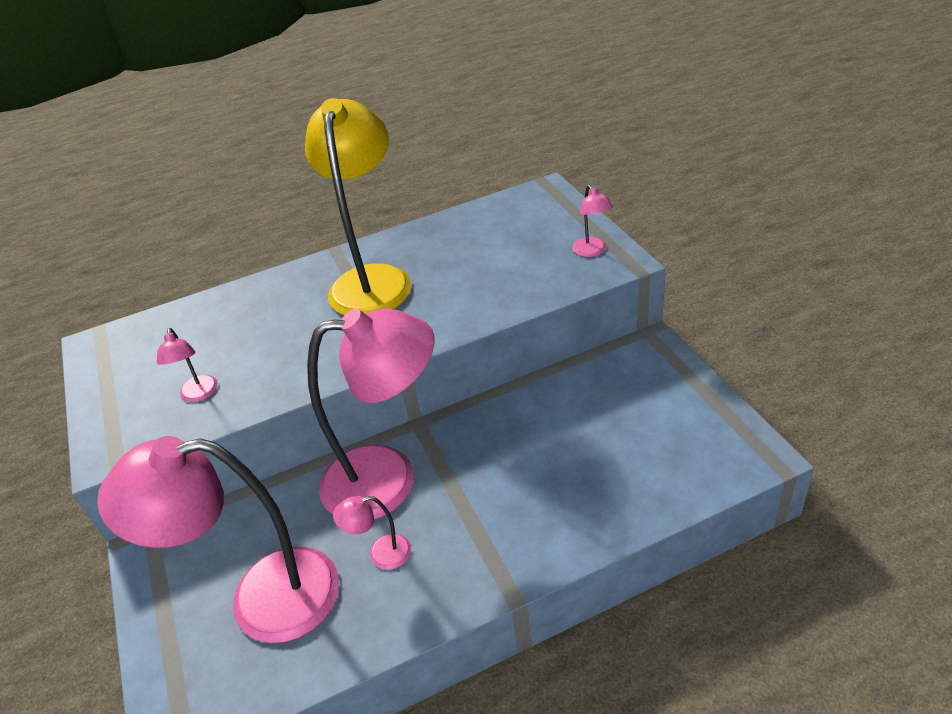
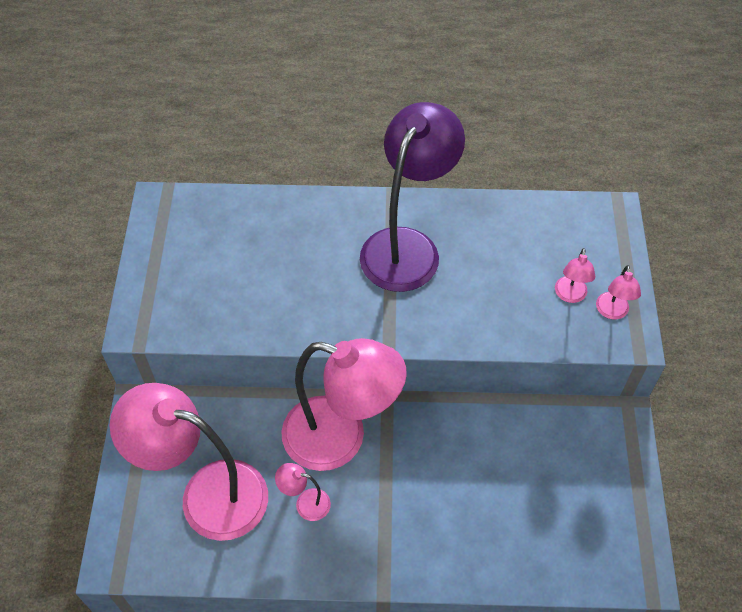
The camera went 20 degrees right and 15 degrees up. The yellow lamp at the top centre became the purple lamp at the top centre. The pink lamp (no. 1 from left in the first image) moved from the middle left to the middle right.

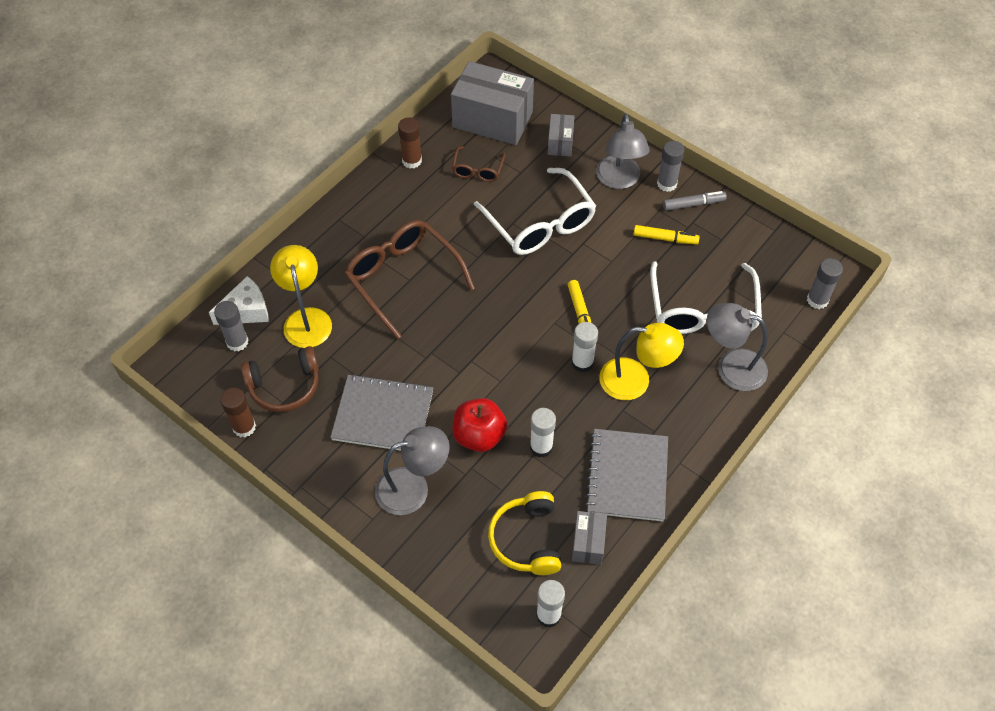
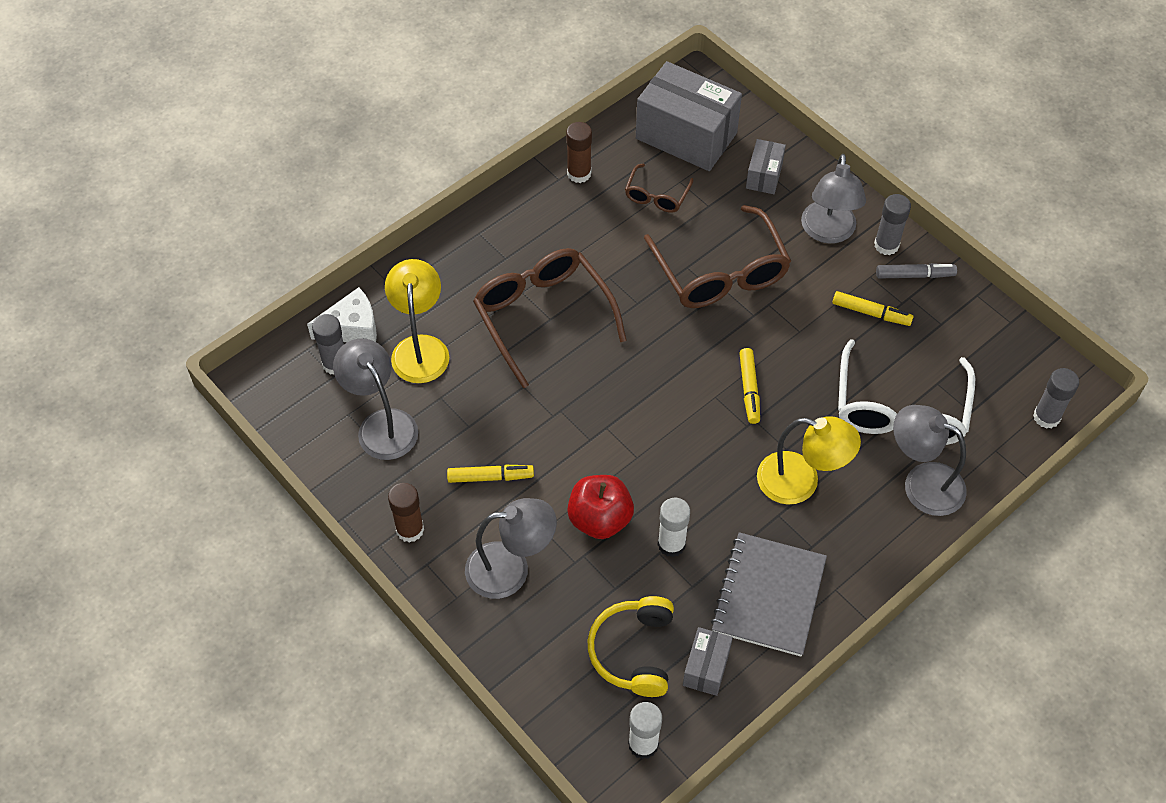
The camera went 10 degrees right and 0 degrees up. The brown headphones at the middle left was replaced by the grey lamp (no. 1 from left) at the middle left. The brown glue stick (no. 1 from left) moved from the middle left to the centre. The grey notebook (no. 1 from left) at the centre was replaced by the yellow marker (no. 1 from left) at the centre. The white glasses (no. 1 from left) at the top centre became the brown glasses (no. 3 from left) at the top centre. The white glue stick (no. 3 from left) at the centre disappeared.

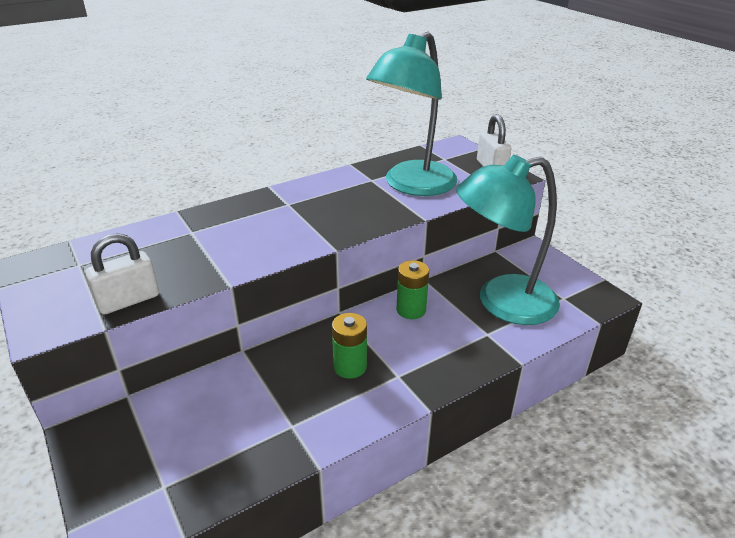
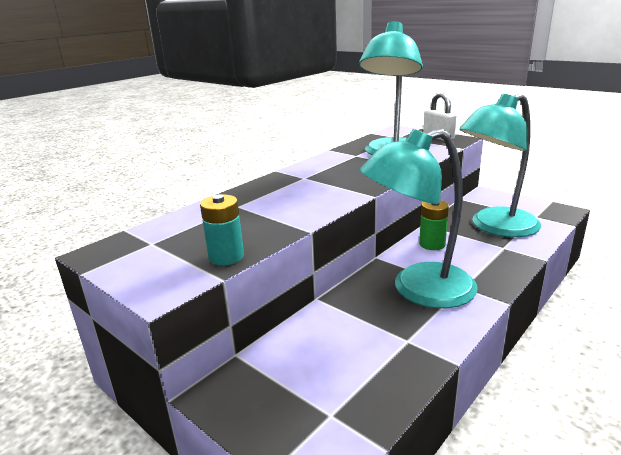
The camera went 15 degrees left and 10 degrees down. The white padlock (no. 1 from left) at the middle left was replaced by the turquoise battery at the centre. The green battery (no. 1 from left) at the centre was replaced by the turquoise lamp (no. 2 from left) at the middle right.

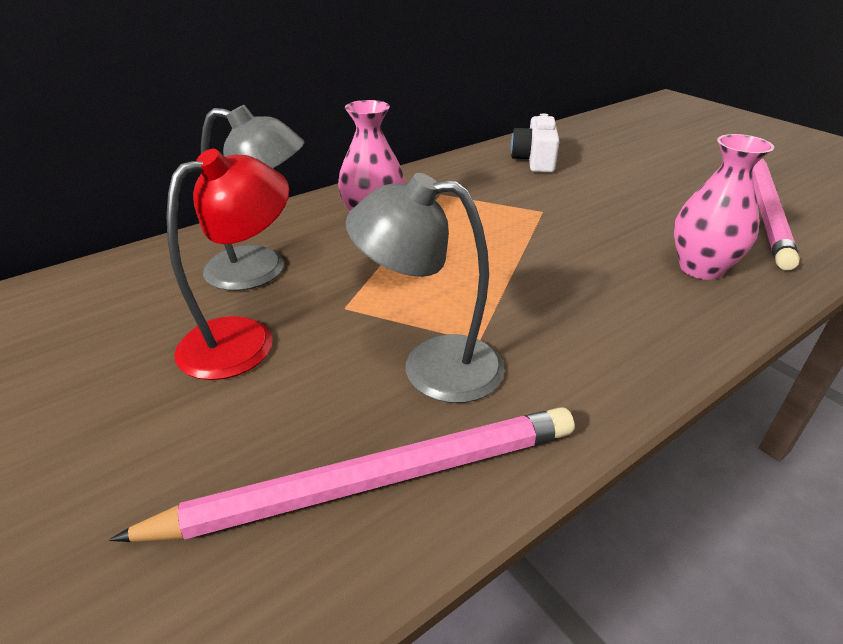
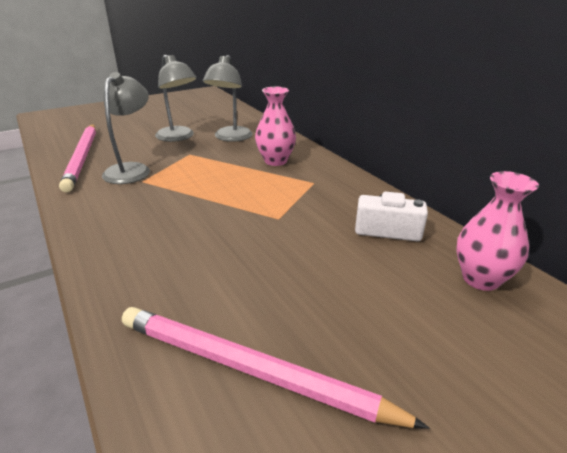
The camera went 95 degrees right and 5 degrees down. The red lamp at the middle left became the grey lamp (no. 2 from left) at the top left. The pink vase (no. 2 from left) moved from the top right to the middle right.

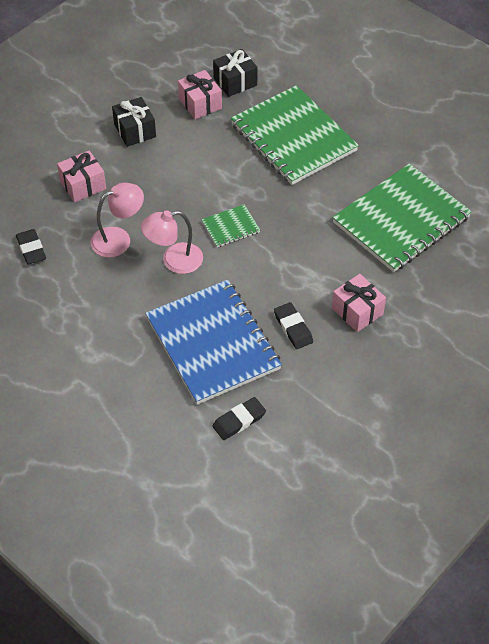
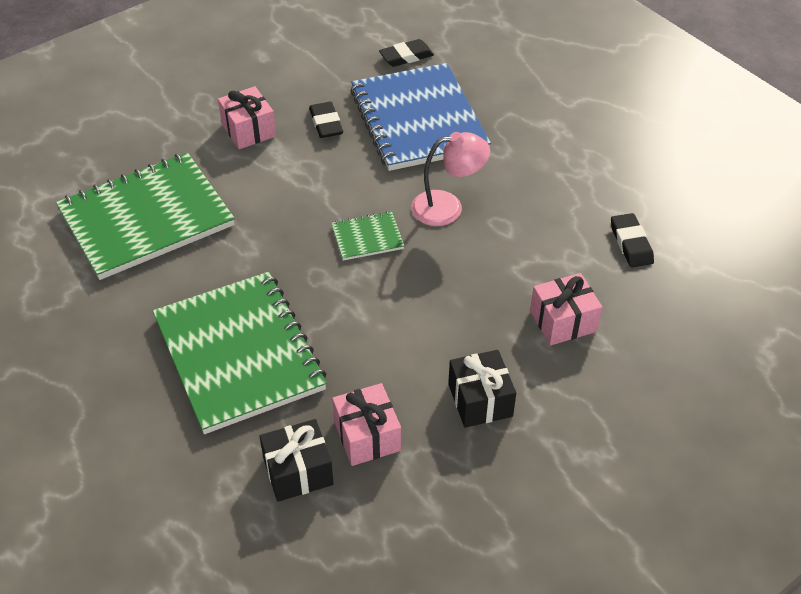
The camera went 170 degrees left and 5 degrees down. The pink lamp (no. 1 from left) at the middle left disappeared.

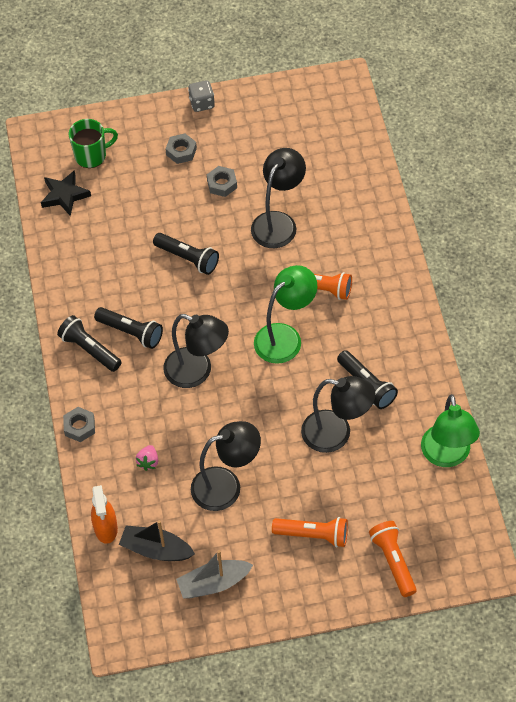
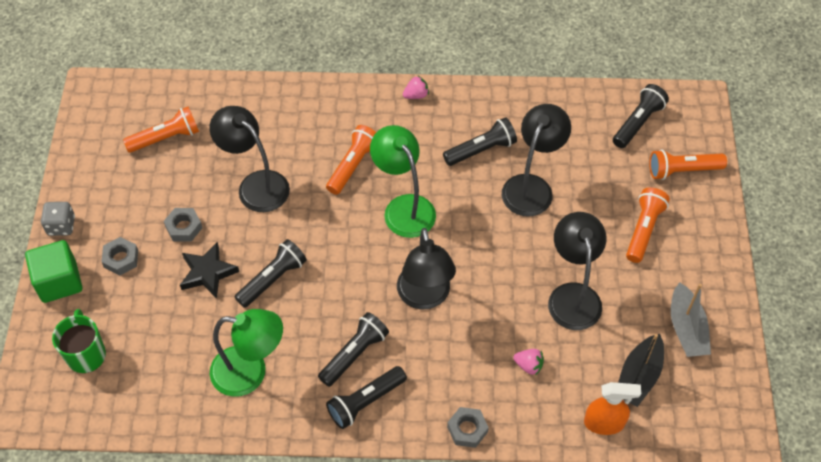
The camera went 80 degrees left and 0 degrees up. The green cube at the middle left appeared. The orange flashlight (no. 1 from left) at the top left appeared. The black star moved from the top left to the middle left. The green lamp (no. 2 from left in the first image) moved from the middle right to the bottom left. The black lamp (no. 1 from left in the first image) at the centre turned 135 degrees clockwise. The pink strawberry (no. 1 from left) at the top centre appeared. The black flashlight (no. 5 from left) at the top right appeared.

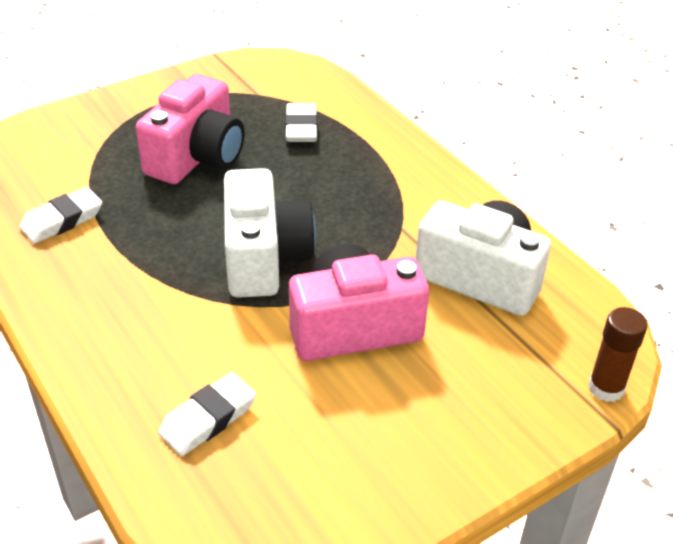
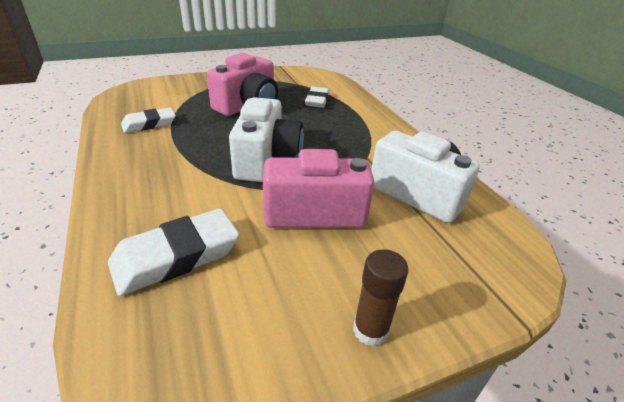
The camera went 10 degrees right and 5 degrees down. The white eraser (no. 2 from left) at the bottom left changed to 1.52 times the size. The brown glue stick moved from the middle right to the bottom centre.

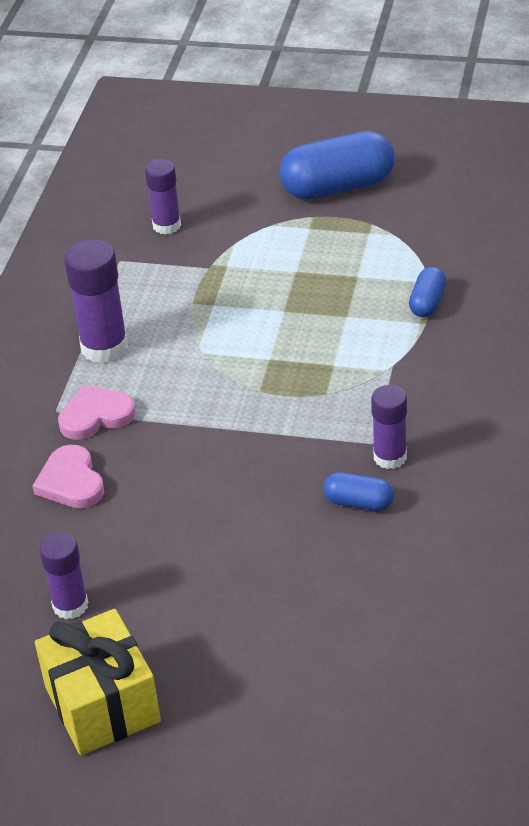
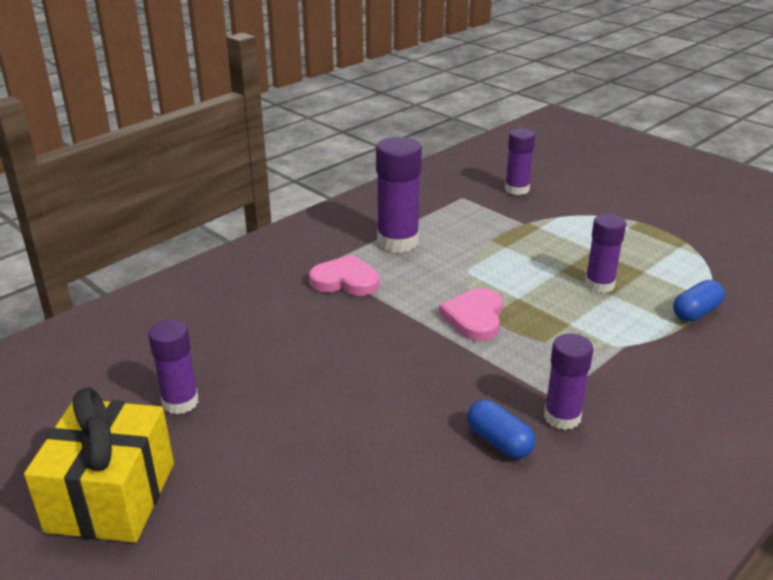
The camera went 30 degrees right and 10 degrees down. The pink heart (no. 1 from left in the first image) moved from the middle left to the centre. The purple glue stick (no. 5 from left) at the middle right appeared. The blue capsule (no. 1 from left) at the top centre disappeared.

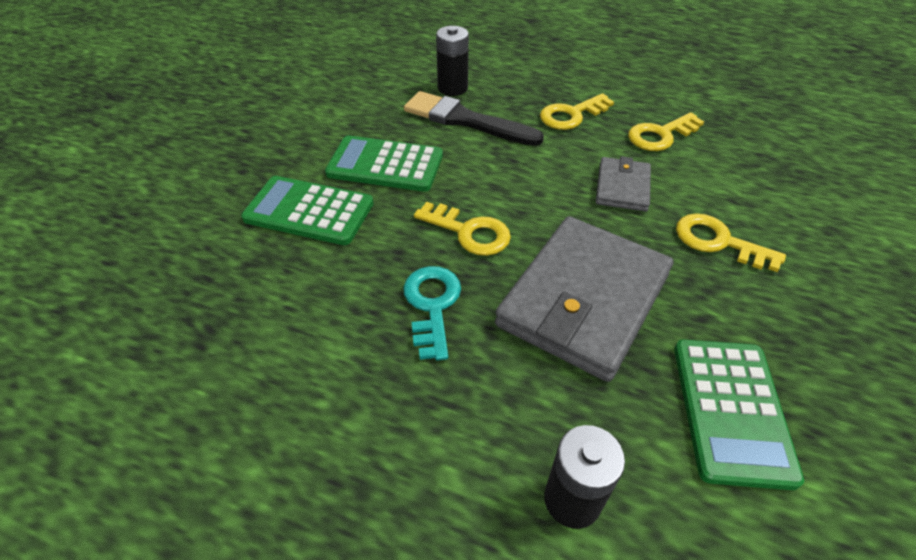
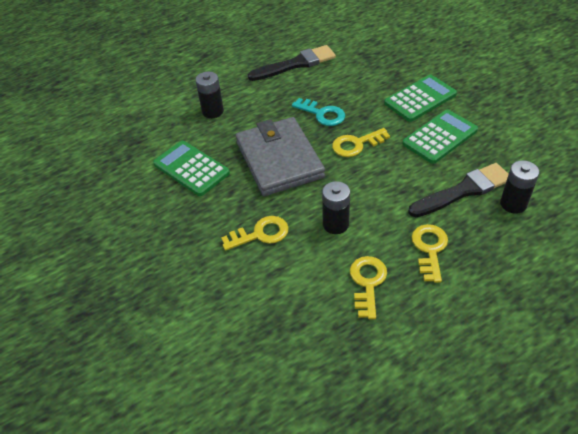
The camera went 130 degrees right and 0 degrees up. The black brush (no. 1 from left) at the top centre appeared. The grey wallet (no. 2 from left) at the top right was replaced by the black battery (no. 2 from left) at the centre.

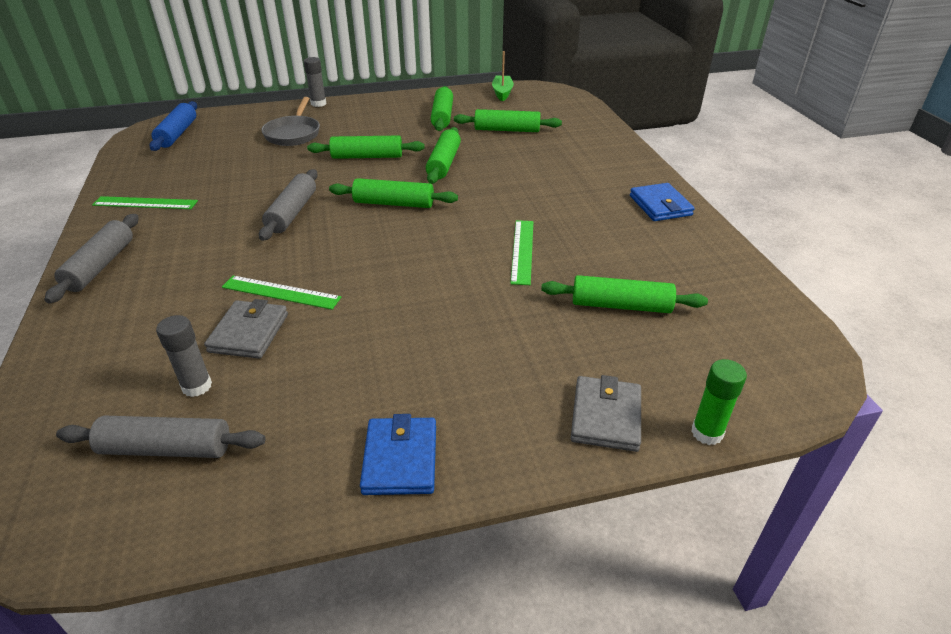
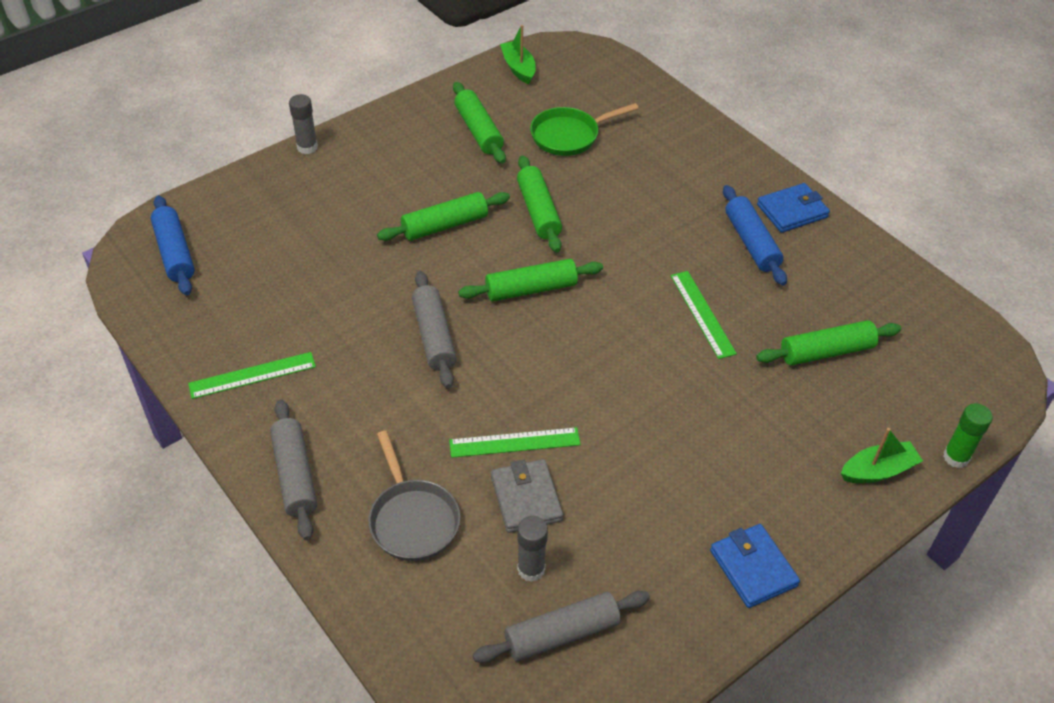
The camera went 25 degrees left and 10 degrees up. The grey pan moved from the top left to the bottom centre. The green rolling pin (no. 5 from left) at the top centre was replaced by the green pan at the top centre. The blue rolling pin (no. 2 from left) at the middle right appeared. The blue wallet (no. 2 from left) at the top right turned 75 degrees counterclockwise. The grey wallet (no. 2 from left) at the centre was replaced by the green boat (no. 2 from left) at the middle right.

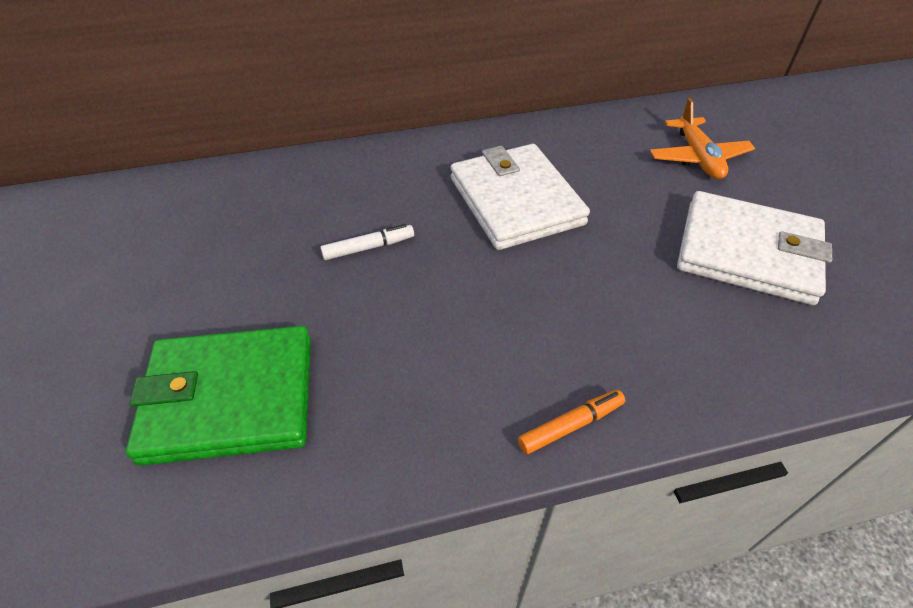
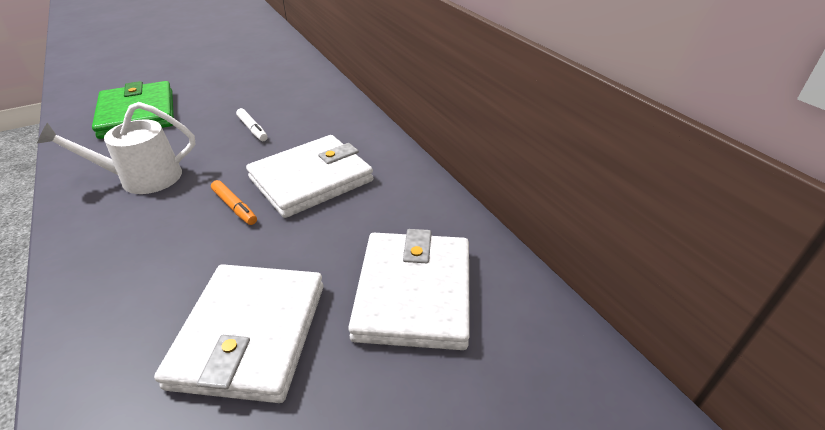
The camera went 75 degrees right and 10 degrees down. The white watering can at the middle left appeared. The orange marker moved from the bottom centre to the middle left. The orange plane at the top right was replaced by the white wallet (no. 3 from left) at the bottom centre.

